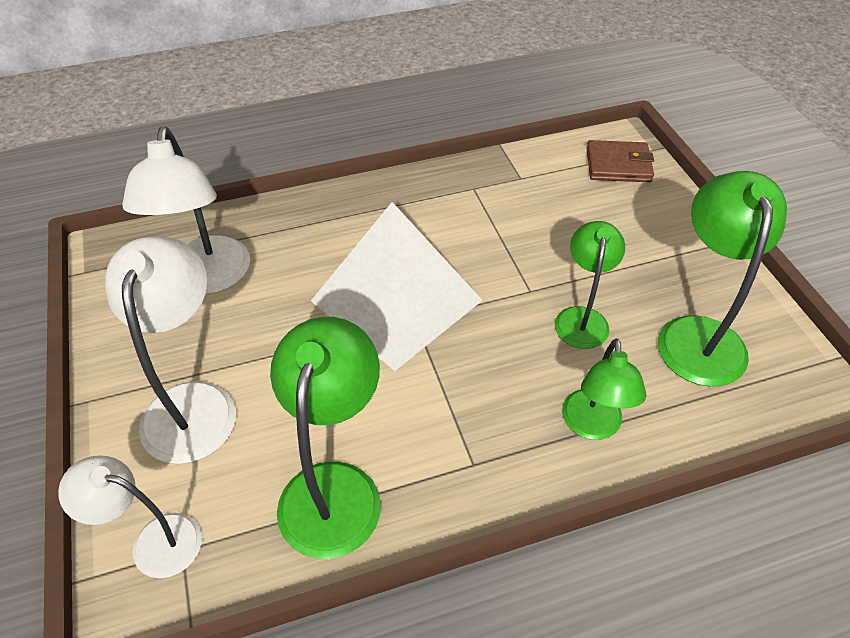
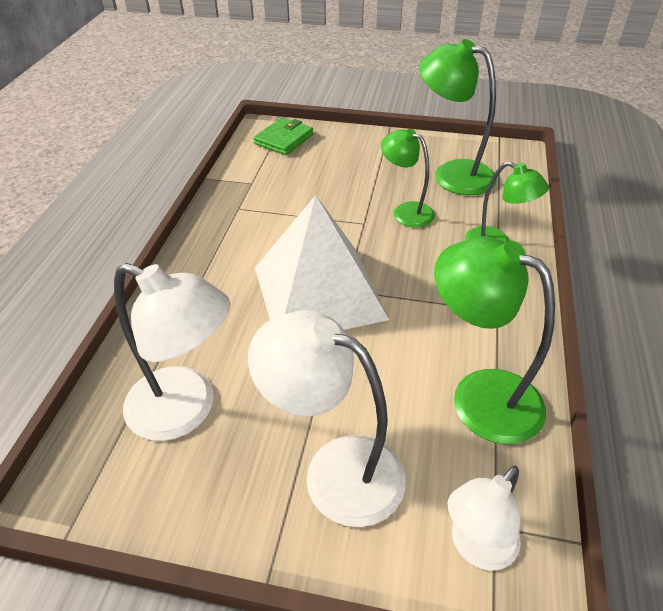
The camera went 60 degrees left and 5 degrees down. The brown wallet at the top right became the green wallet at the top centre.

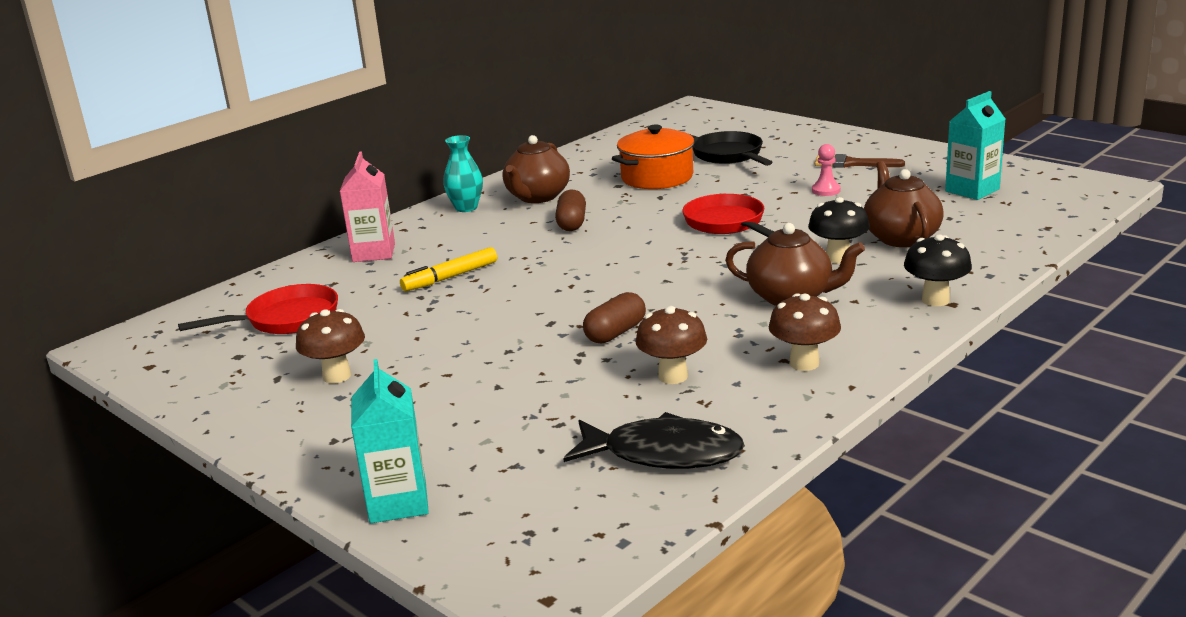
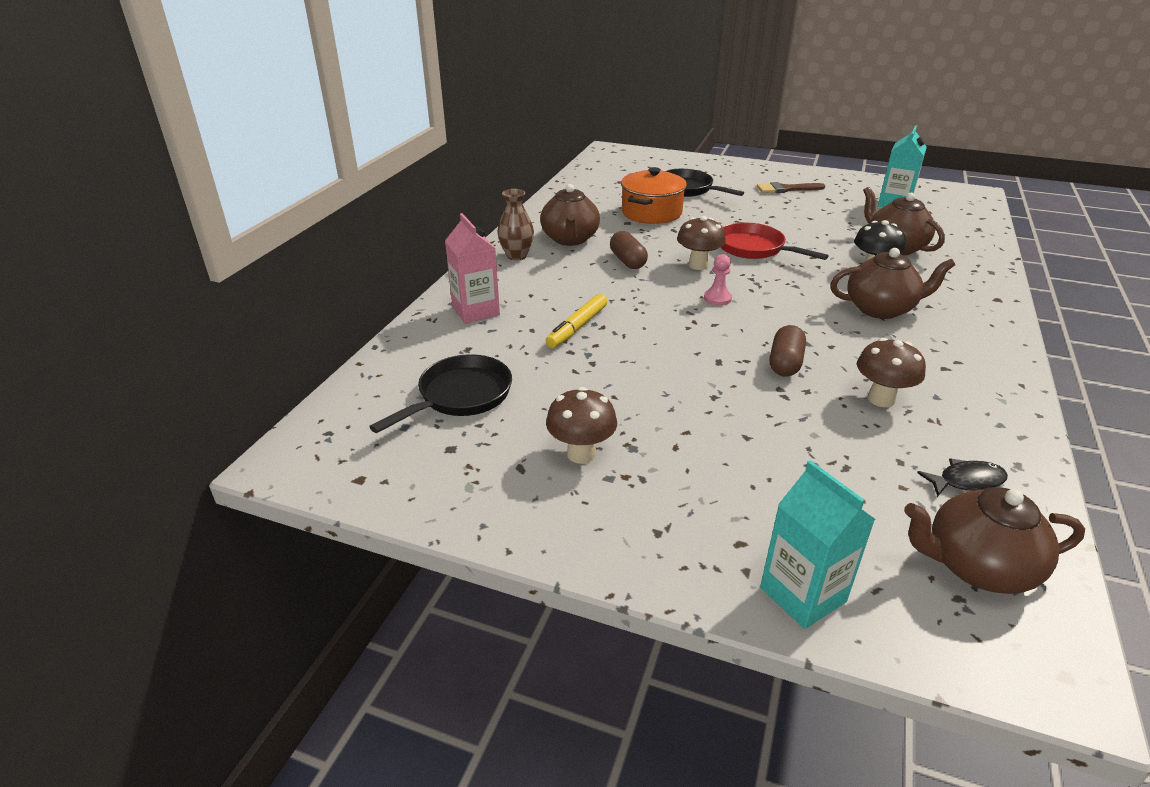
The camera went 25 degrees left and 10 degrees up. The red pan (no. 1 from left) at the middle left became the black pan (no. 1 from left) at the centre. The turquoise vase at the top centre became the brown vase at the top centre. The brown mushroom (no. 3 from left in the first image) moved from the middle right to the top centre. The pink pawn moved from the top right to the centre. The brown teapot (no. 4 from left) at the bottom right appeared. The black fish at the bottom centre changed to 0.53 times the size. The black mushroom (no. 2 from left) at the middle right disappeared.

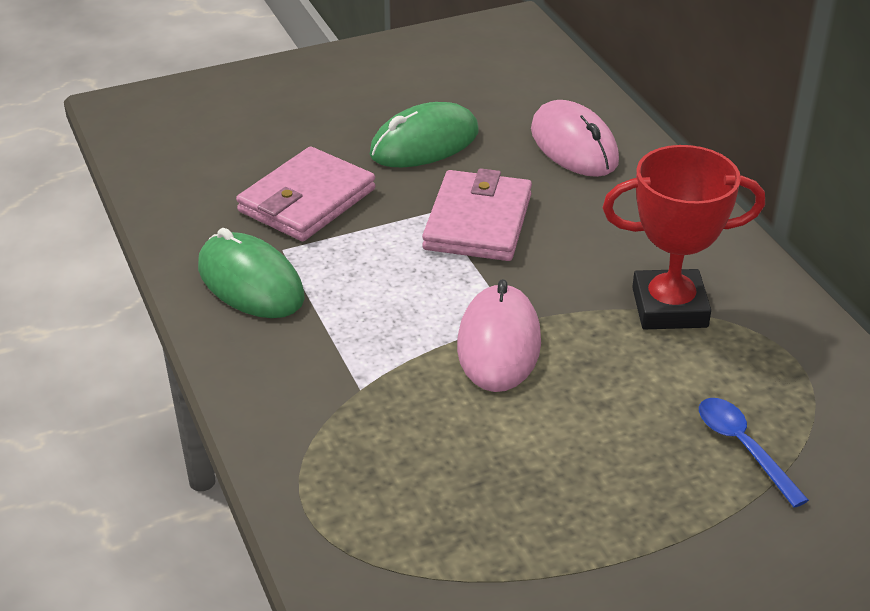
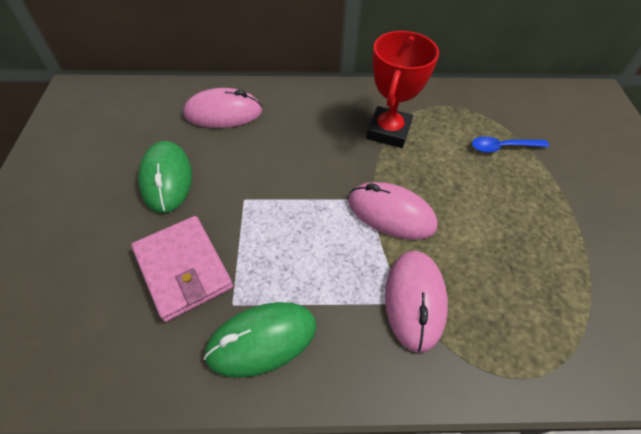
The camera went 70 degrees left and 15 degrees up. The pink mouse (no. 3 from left) at the bottom centre appeared. The pink wallet (no. 2 from left) at the centre disappeared.

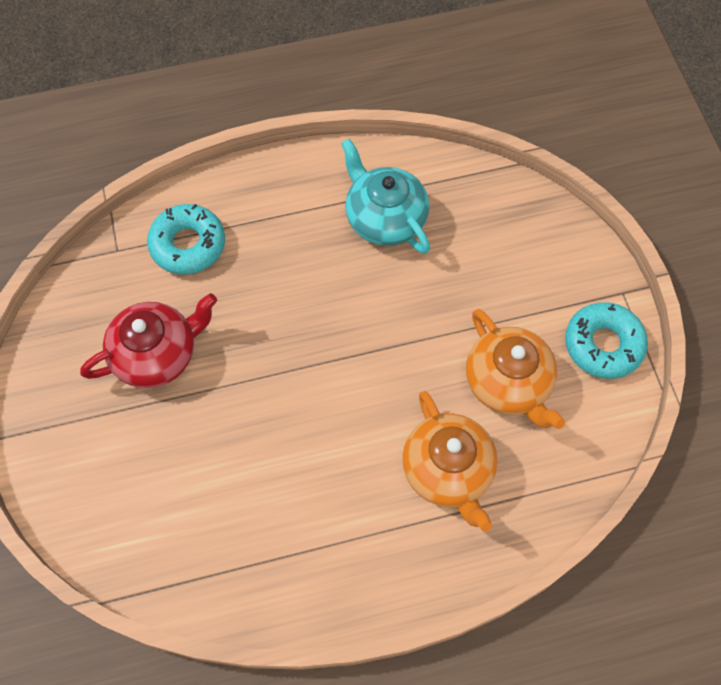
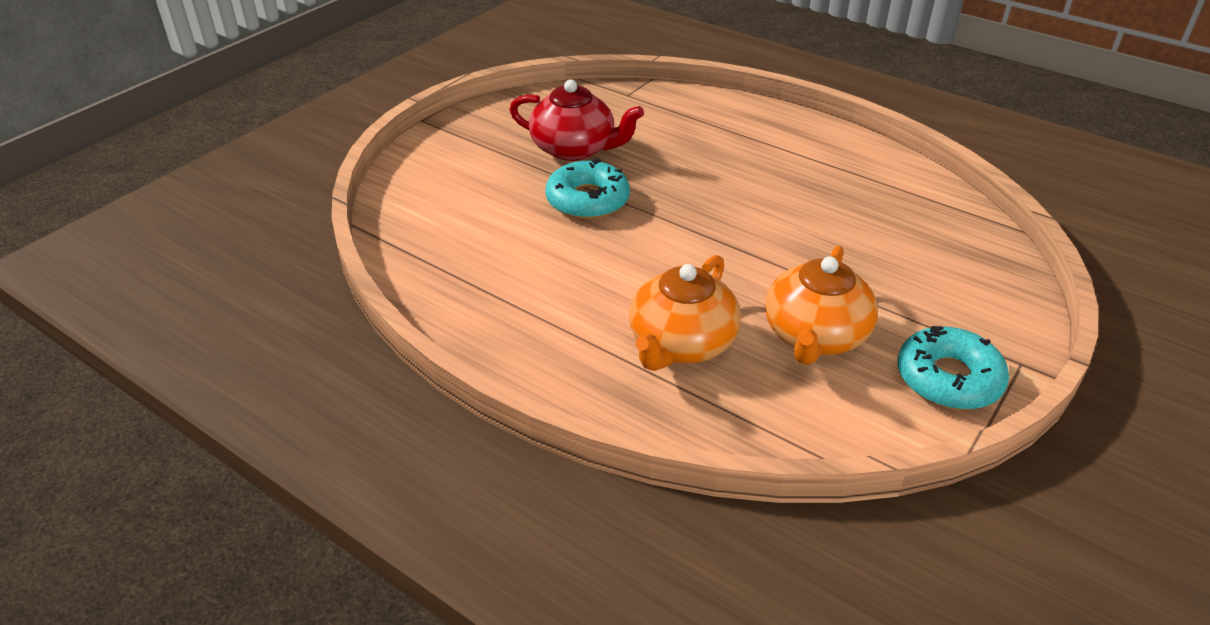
The camera went 50 degrees right and 25 degrees down. The turquoise donut (no. 1 from left) moved from the middle left to the top centre. The turquoise teapot at the top centre disappeared.

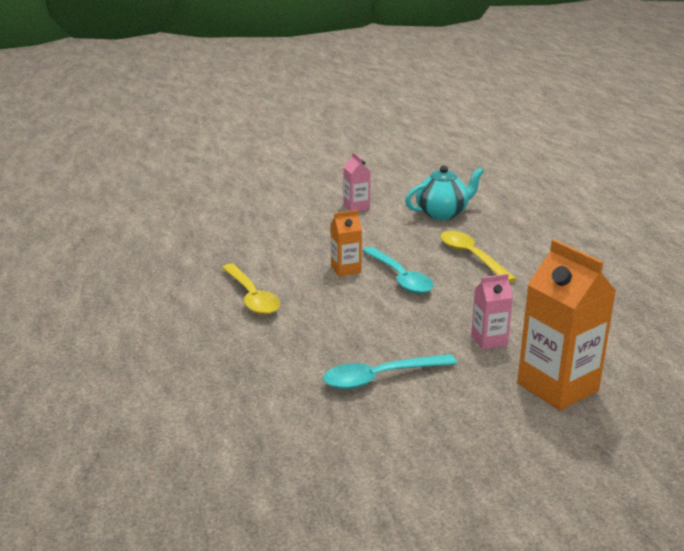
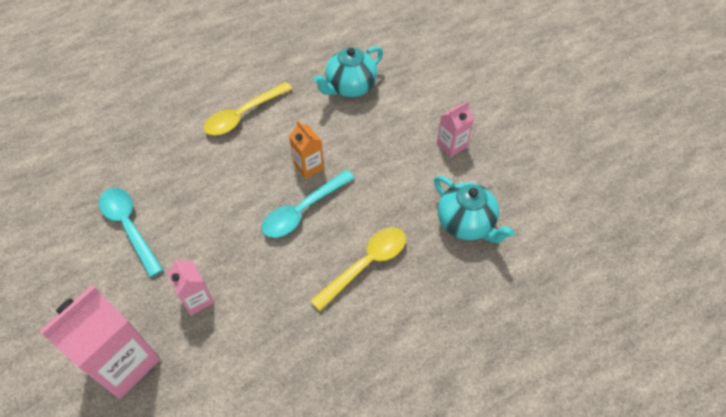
The camera went 75 degrees right and 30 degrees up. The orange carton (no. 2 from left) at the middle right became the pink carton (no. 1 from left) at the bottom left. The turquoise teapot (no. 1 from left) at the top centre appeared.

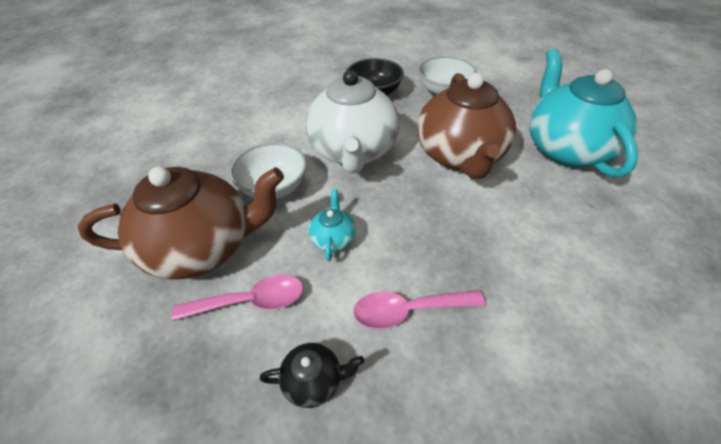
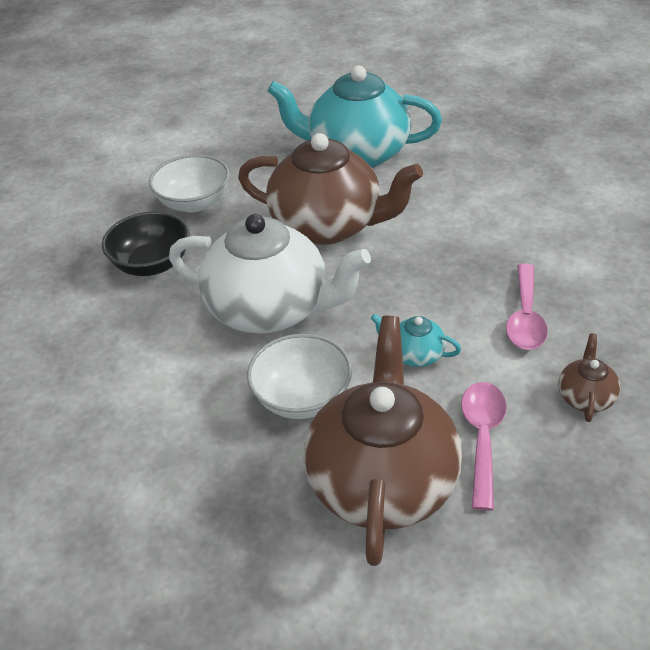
The camera went 70 degrees left and 5 degrees down. The black teapot at the bottom centre became the brown teapot (no. 3 from left) at the middle right.

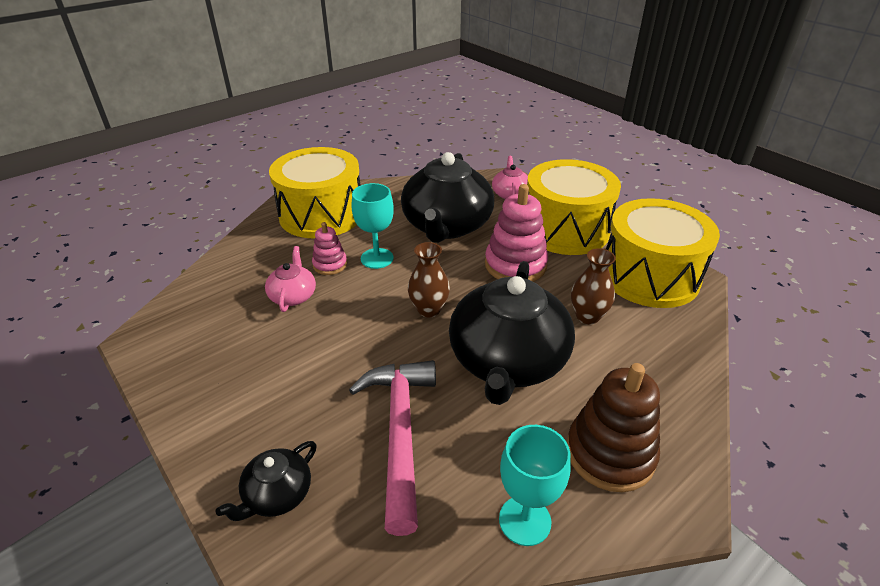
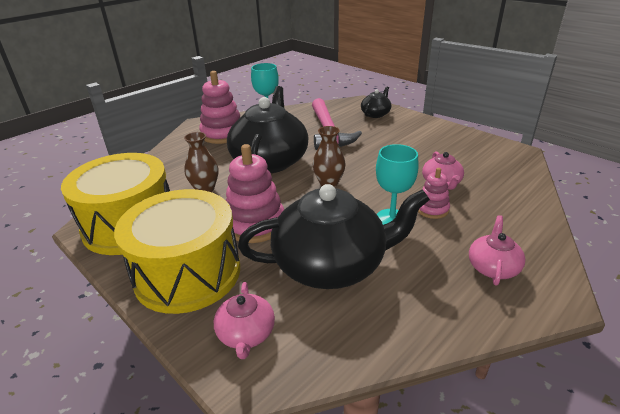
The camera went 175 degrees right and 5 degrees down. The brown stacking toy at the bottom right became the pink stacking toy (no. 1 from left) at the top centre. The black teapot (no. 2 from left) at the centre turned 75 degrees clockwise. The yellow drum (no. 1 from left) at the top centre was replaced by the pink teapot (no. 3 from left) at the middle right.

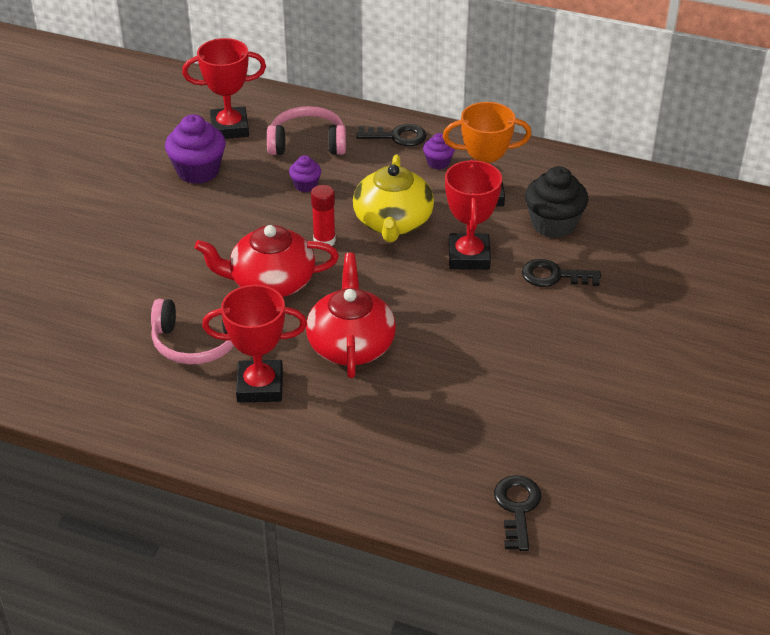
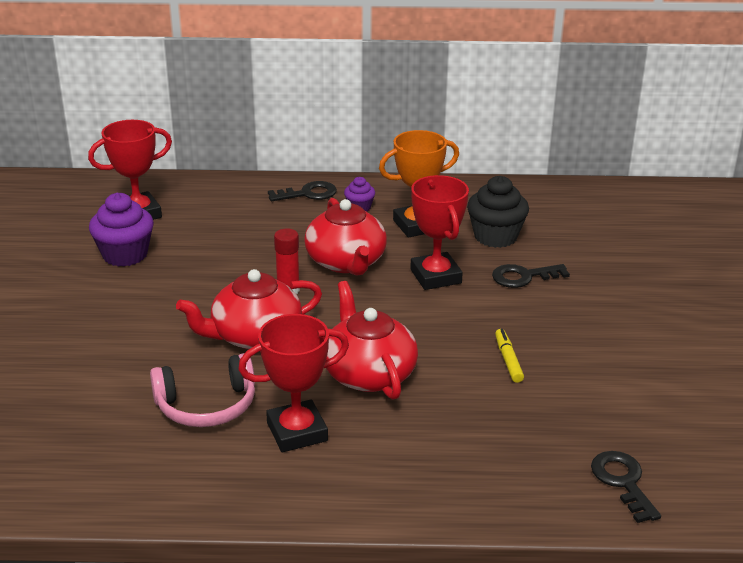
The camera went 20 degrees left and 10 degrees down. The yellow teapot at the top centre became the red teapot (no. 2 from left) at the centre. The yellow marker at the middle right appeared. The pink headphones (no. 2 from left) at the top centre disappeared. The purple cupcake (no. 2 from left) at the top centre disappeared.

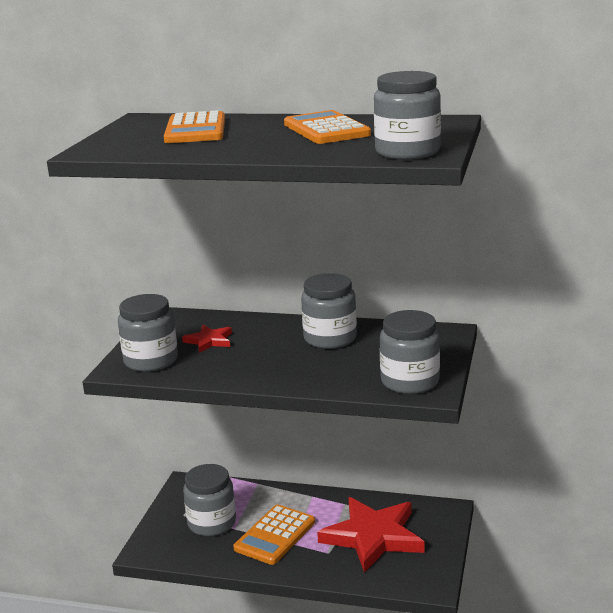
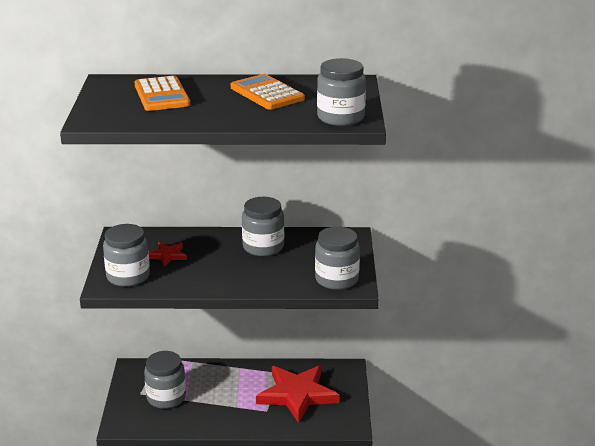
The camera went 15 degrees left and 5 degrees up. The orange calculator (no. 2 from left) at the bottom centre disappeared.

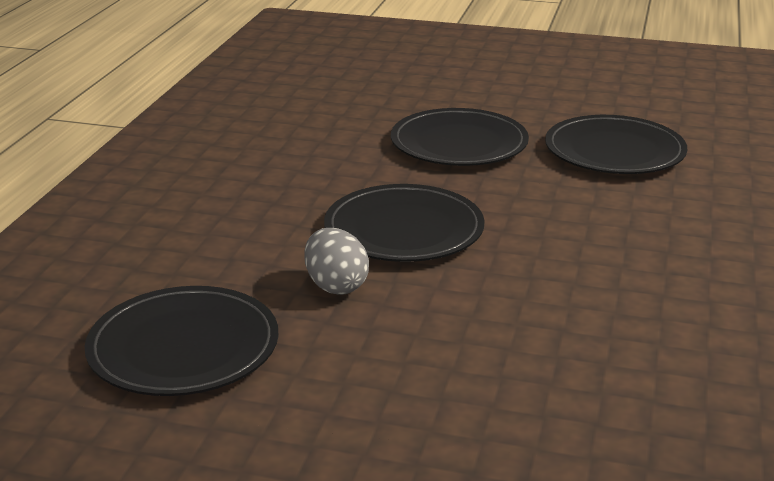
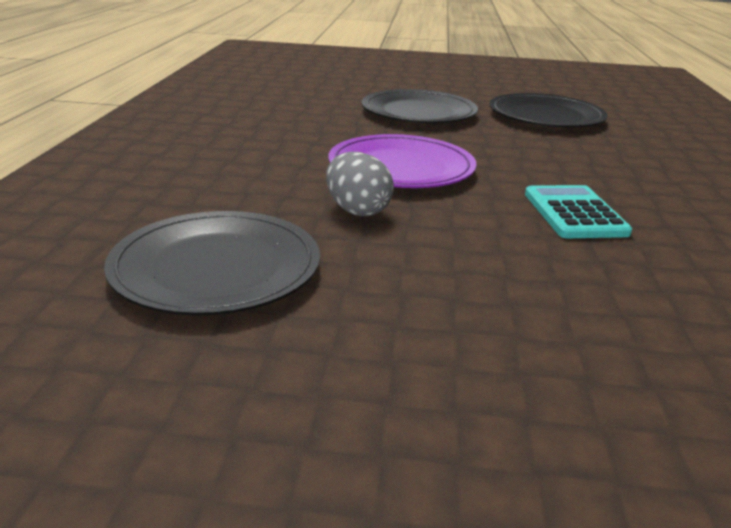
The camera went 10 degrees left and 0 degrees up. The black plate (no. 2 from left) at the centre became the purple plate at the top centre. The turquoise calculator at the middle right appeared.

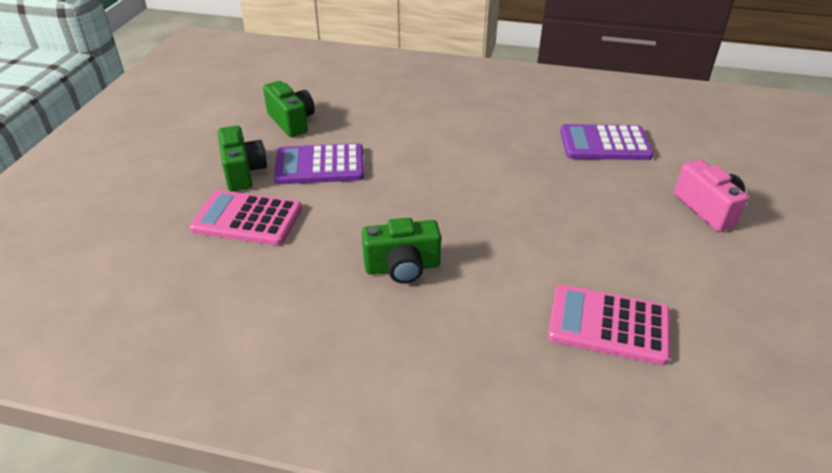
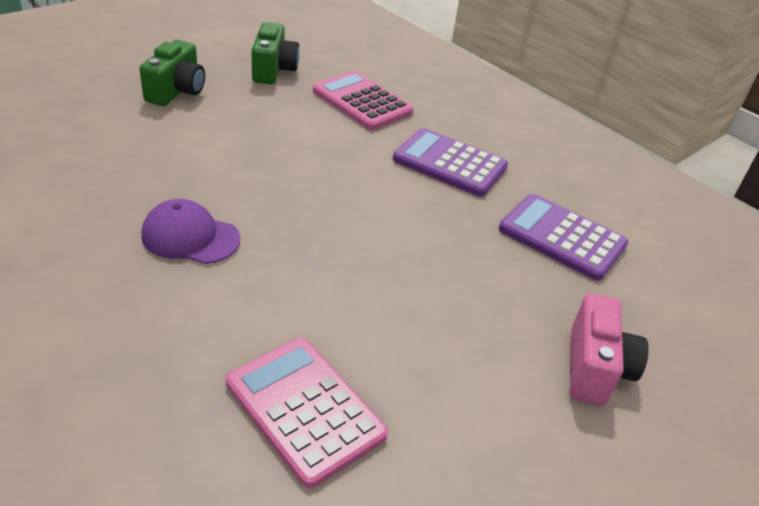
The camera went 30 degrees right and 0 degrees up. The green camera (no. 3 from left) at the centre was replaced by the purple cap at the middle left. The pink calculator (no. 1 from left in the first image) moved from the middle left to the top centre. The purple calculator (no. 1 from left) moved from the centre to the top centre.

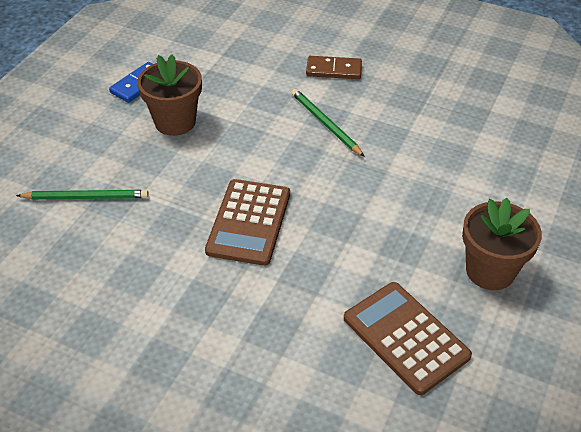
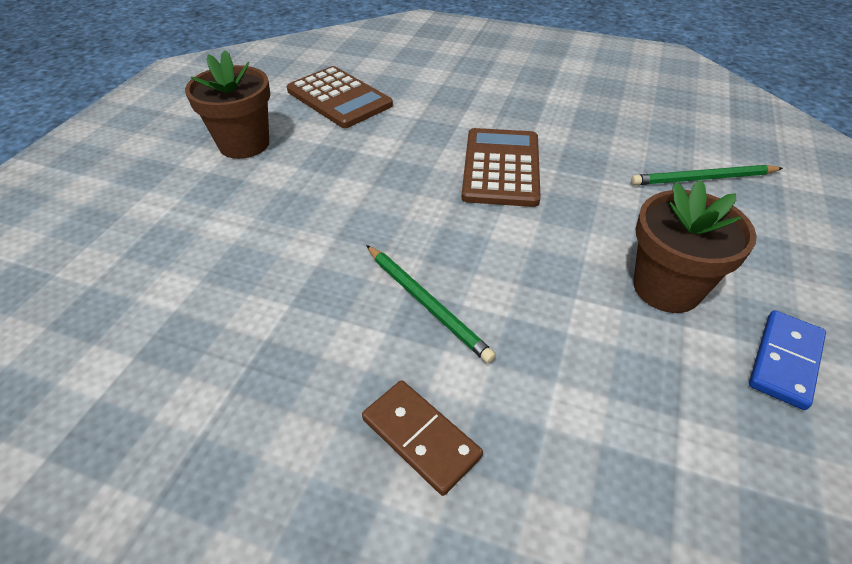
The camera went 175 degrees right and 0 degrees up. The brown domino at the top centre turned 45 degrees clockwise.

